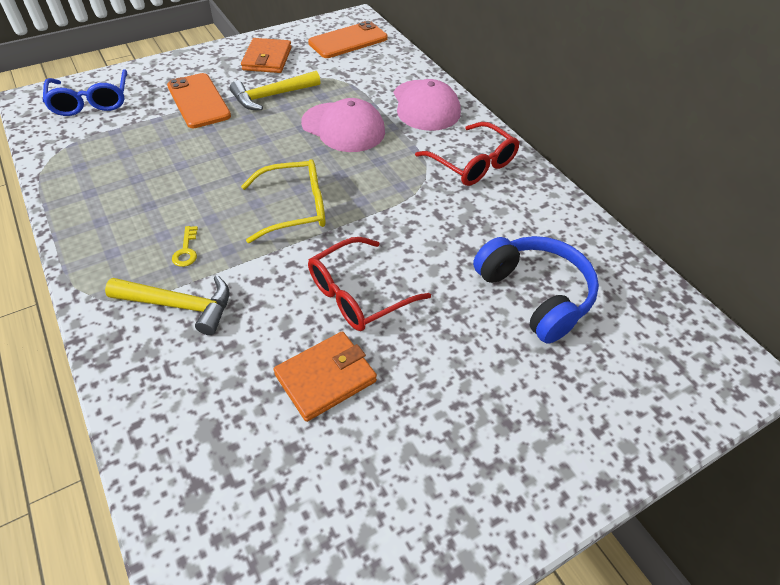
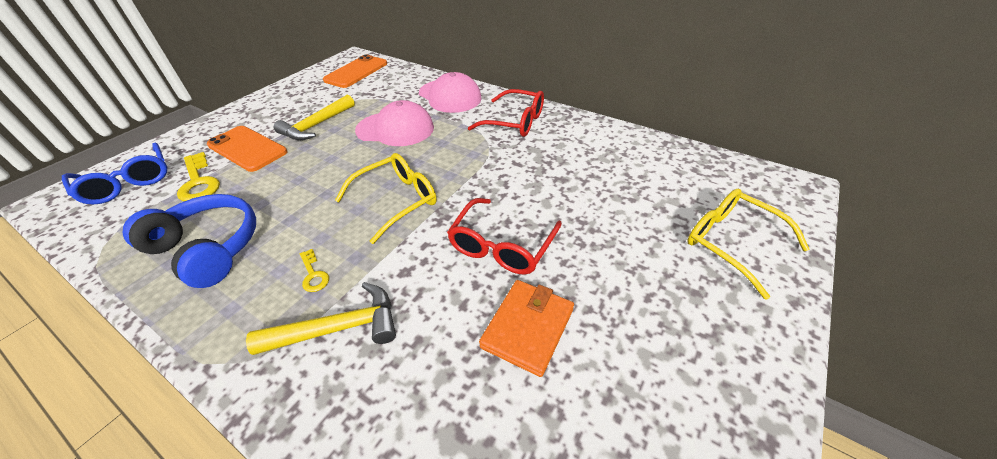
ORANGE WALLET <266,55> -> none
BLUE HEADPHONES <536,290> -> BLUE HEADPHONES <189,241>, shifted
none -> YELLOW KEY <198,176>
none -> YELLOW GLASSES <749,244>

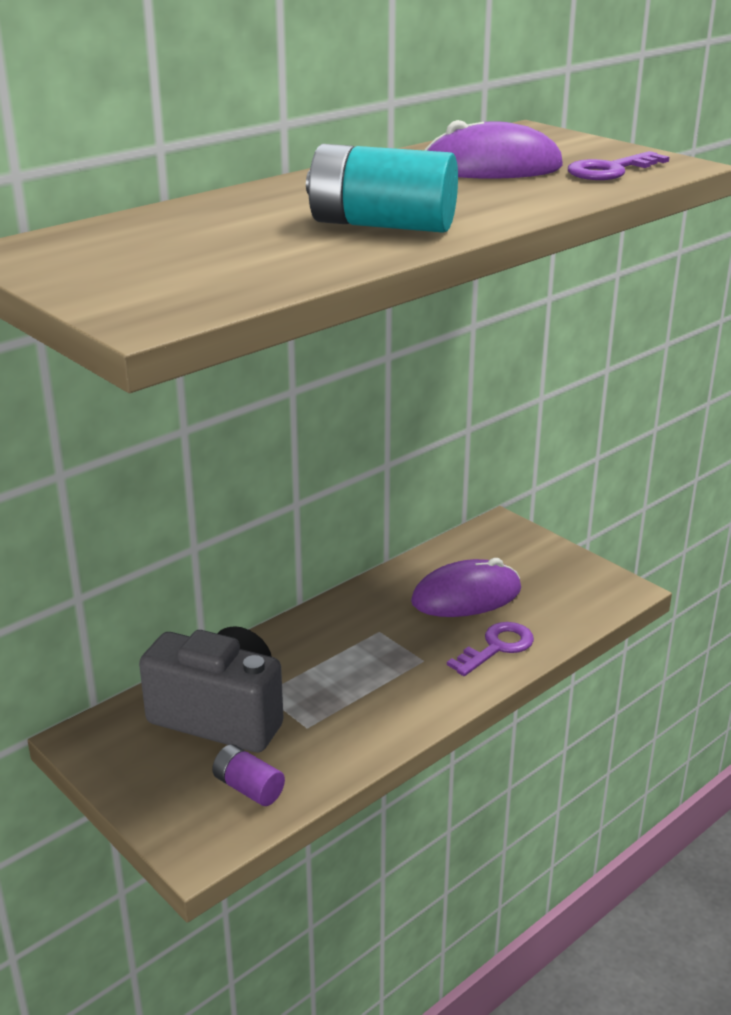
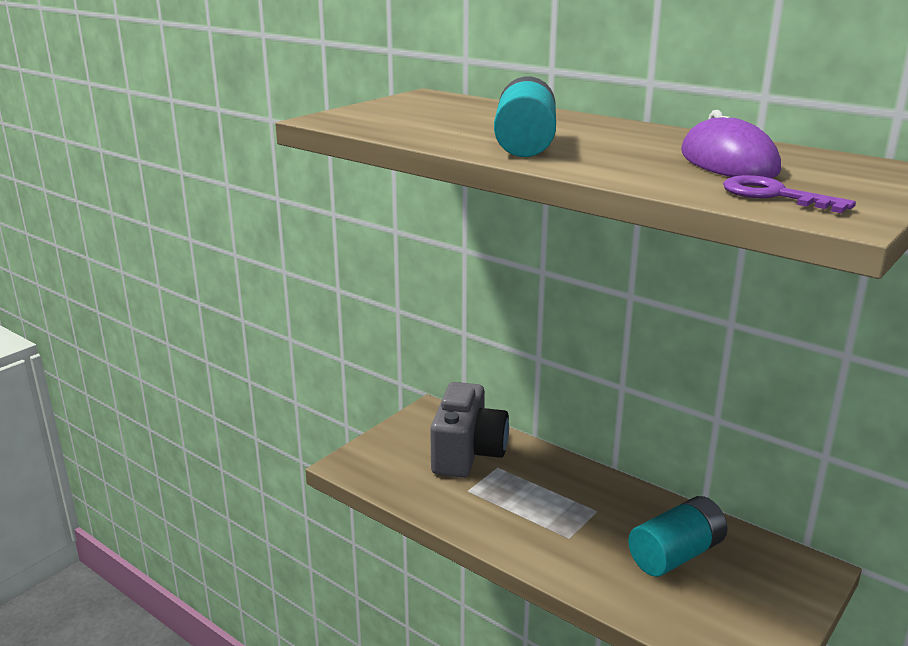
PURPLE MOUSE <466,587> -> TURQUOISE BATTERY <678,536>
PURPLE KEY <490,649> -> none
PURPLE BATTERY <248,775> -> none

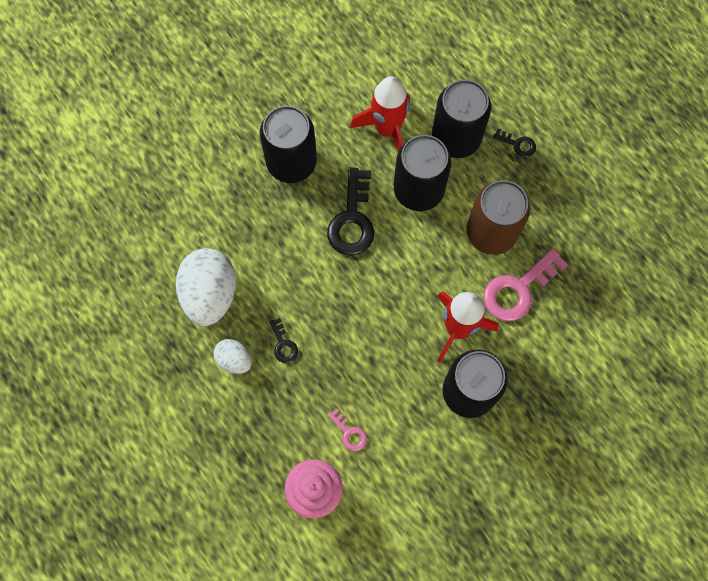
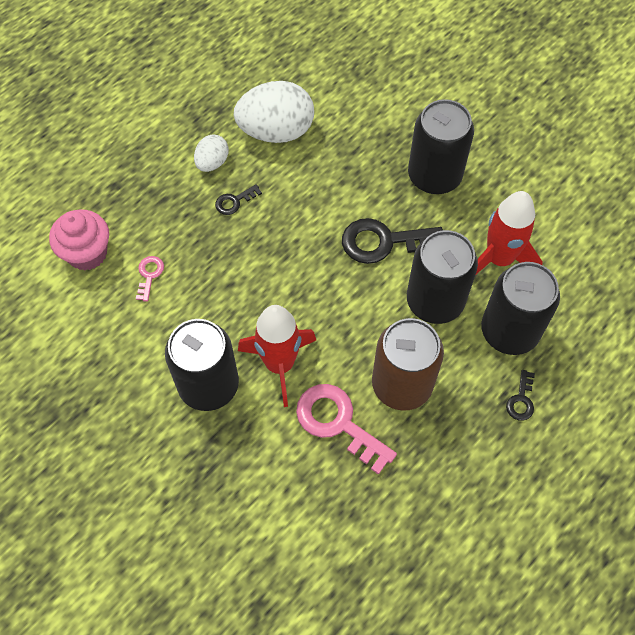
PINK KEY <347,429> -> PINK KEY <150,279>, 150 degrees clockwise

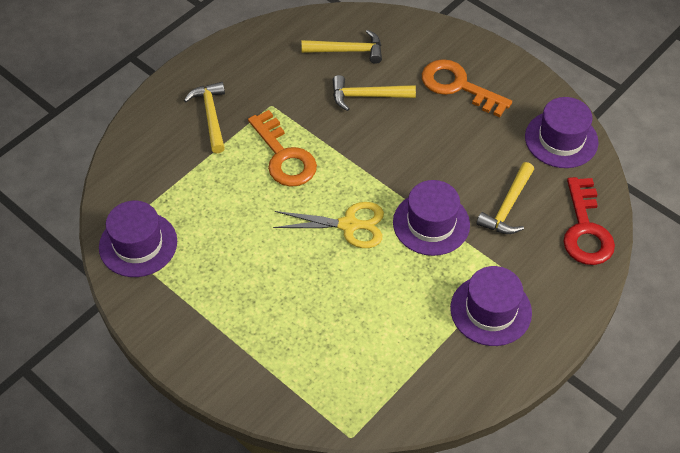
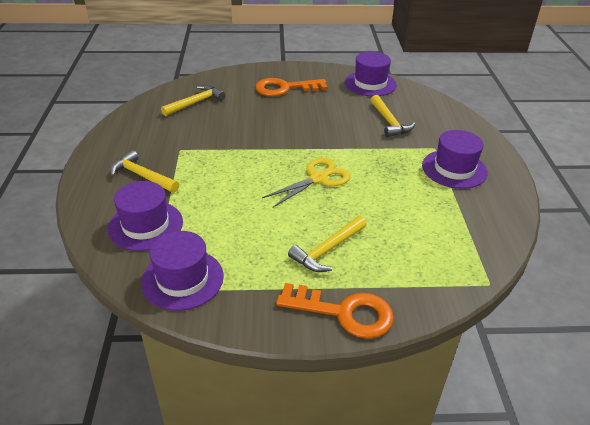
YELLOW HAMMER <374,93> -> YELLOW HAMMER <327,244>, shifted
ORANGE KEY <282,148> -> ORANGE KEY <335,311>, shifted
RED KEY <589,221> -> none
PURPLE HAT <431,218> -> PURPLE HAT <145,216>, shifted

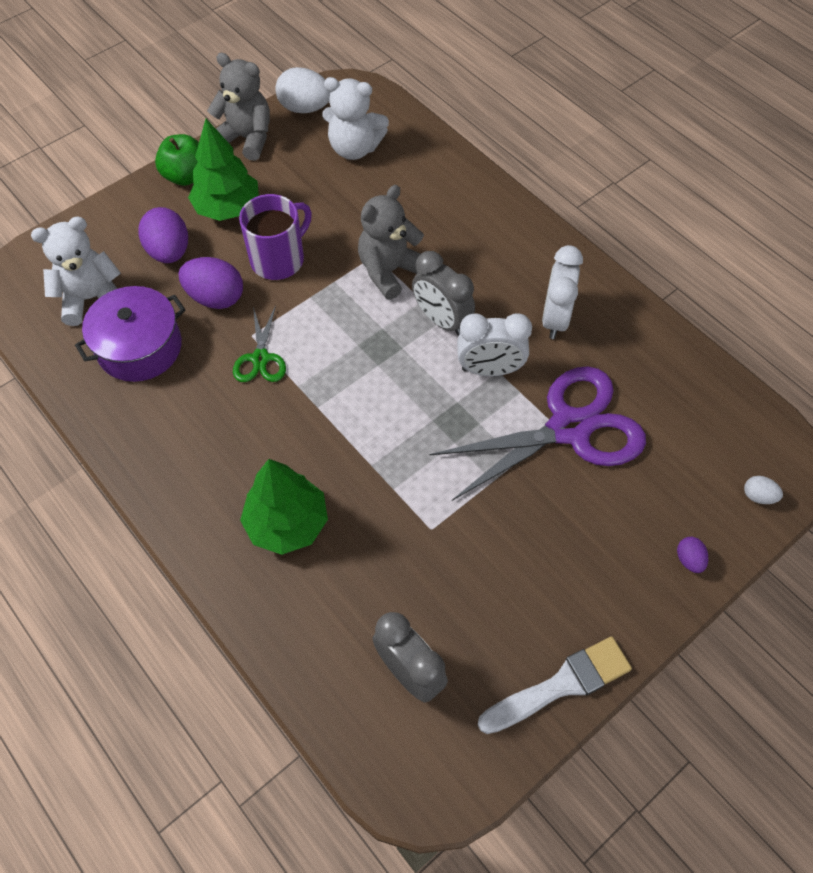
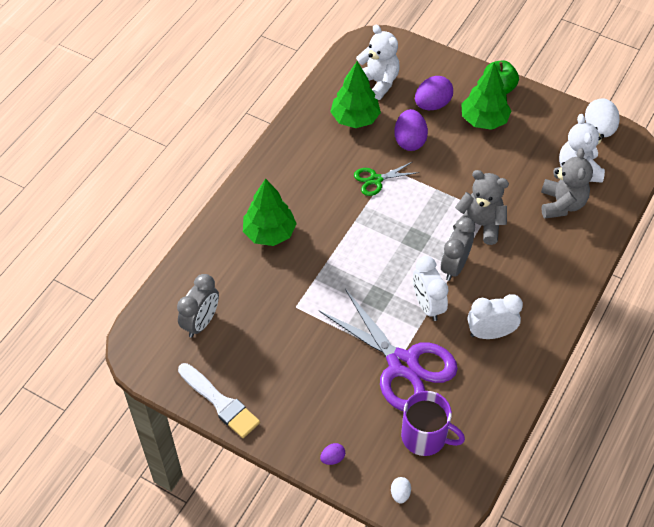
GREY TEDDY BEAR <238,107> -> GREY TEDDY BEAR <567,183>, shifted
PURPLE MUG <275,237> -> PURPLE MUG <433,423>, shifted
PURPLE POT <130,334> -> GREEN TREE <355,94>

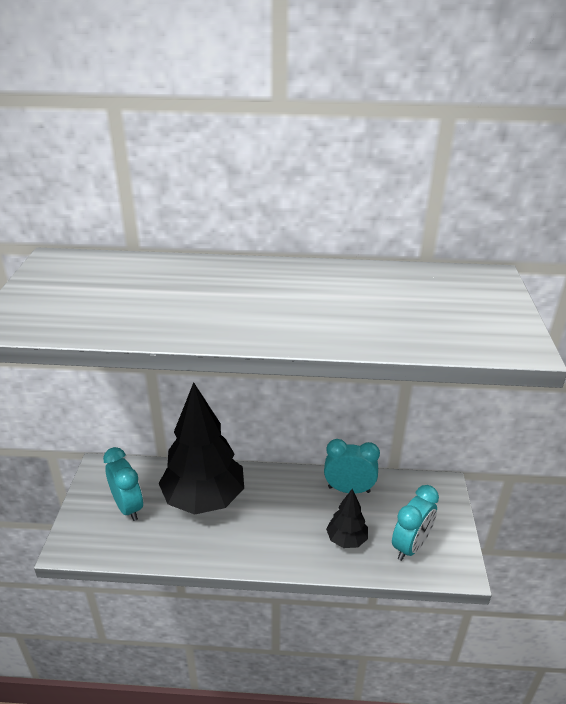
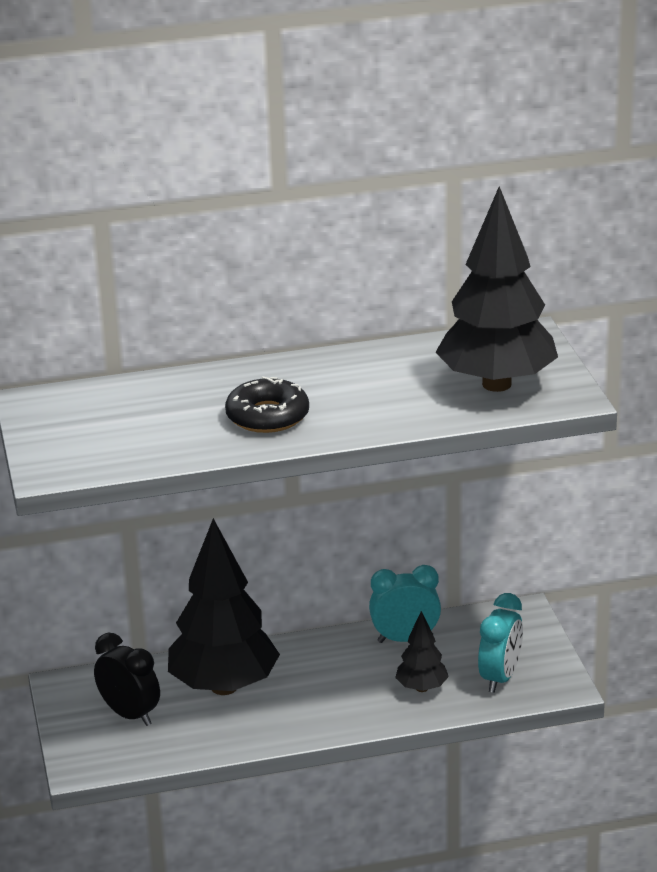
TURQUOISE CLOCK <123,484> -> BLACK CLOCK <127,679>
none -> BLACK TREE <496,289>
none -> BLACK DONUT <267,404>

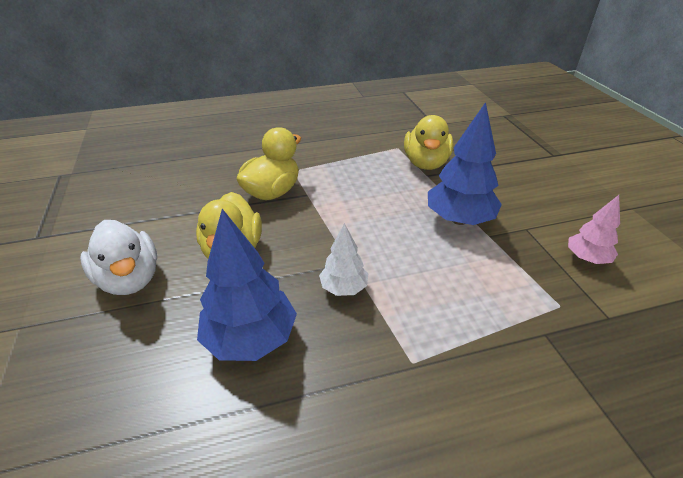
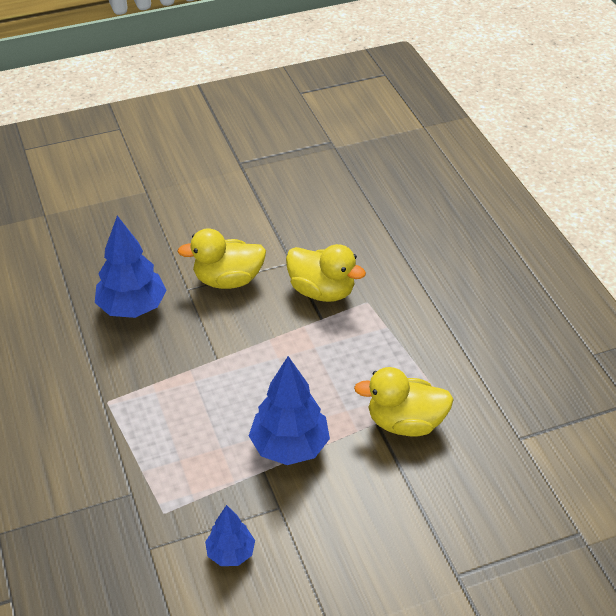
PINK TREE <594,229> -> BLUE TREE <230,535>
WHITE DUCK <118,257> -> none
WHITE TREE <343,259> -> none

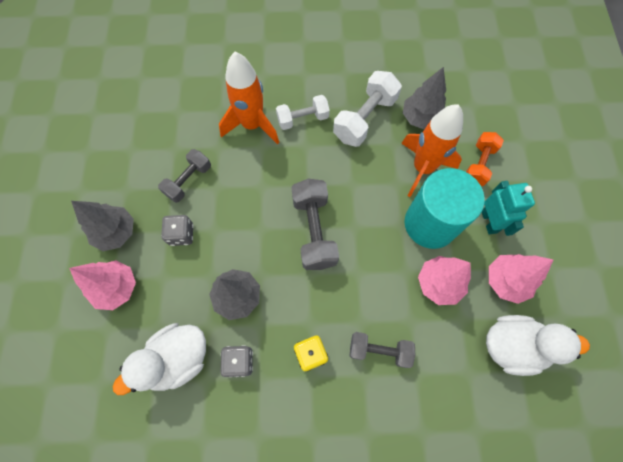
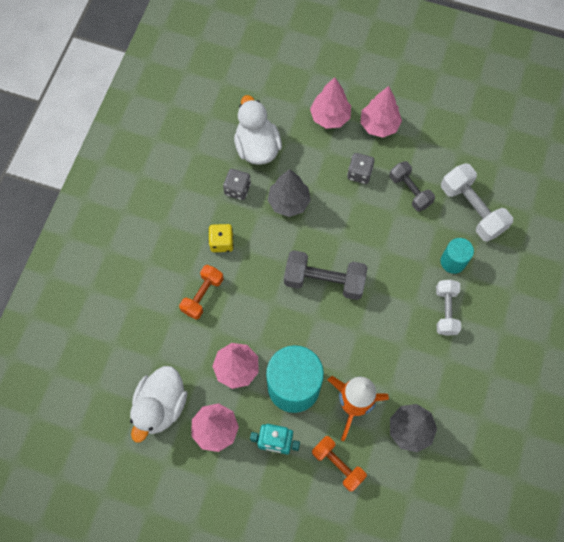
ORANGE ROCKET <249,98> -> TURQUOISE CYLINDER <457,256>
WHITE DUMBBELL <367,109> -> WHITE DUMBBELL <477,202>, shifted
GREY TREE <102,226> -> PINK TREE <381,112>
GREY DUMBBELL <382,350> -> ORANGE DUMBBELL <201,292>

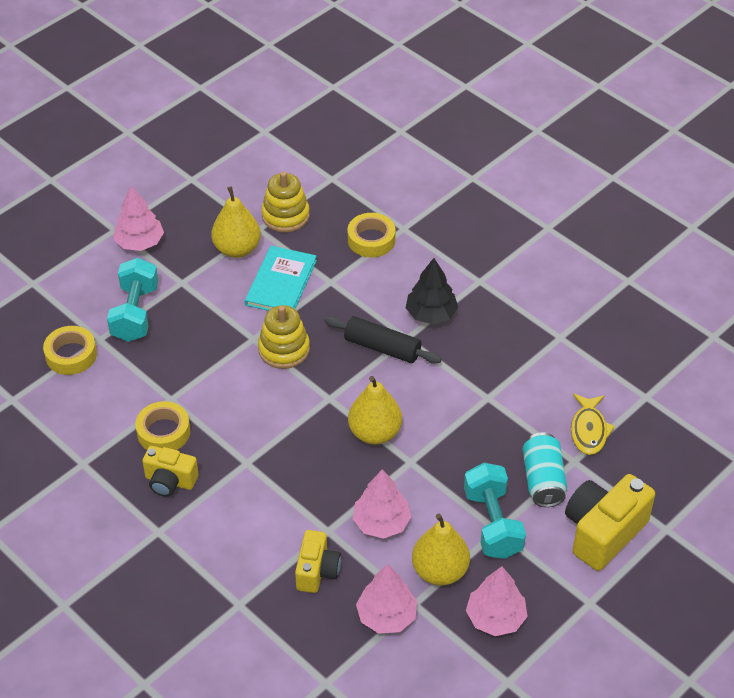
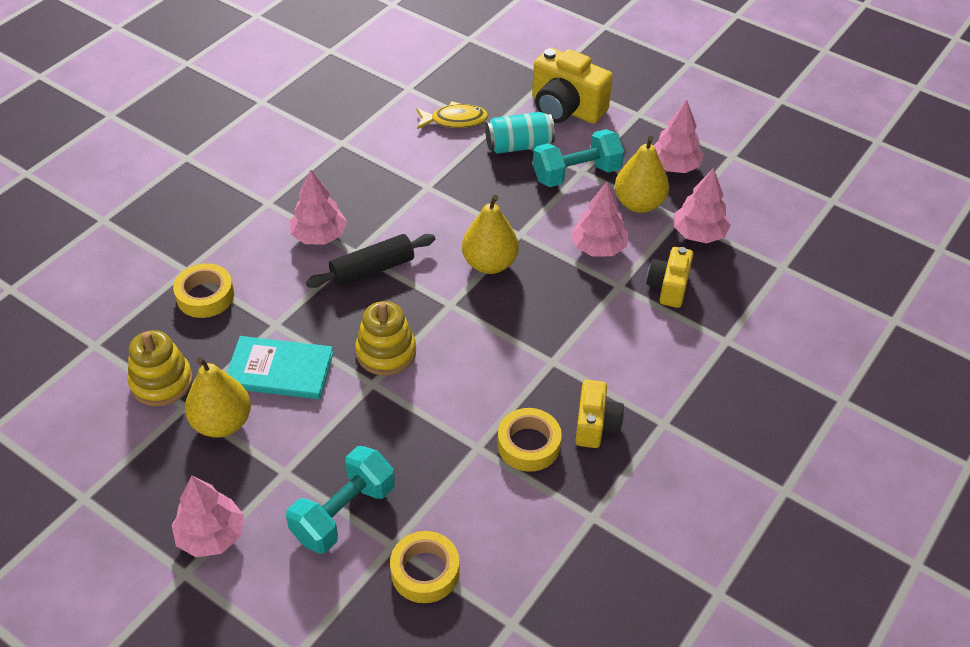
TURQUOISE DUMBBELL <132,300> -> TURQUOISE DUMBBELL <340,499>, 45 degrees counterclockwise
BLACK TREE <432,291> -> PINK TREE <318,207>
BLACK ROLLING PIN <383,340> -> BLACK ROLLING PIN <370,261>, 45 degrees clockwise
YELLOW CAMERA <318,561> -> YELLOW CAMERA <670,277>, 75 degrees counterclockwise

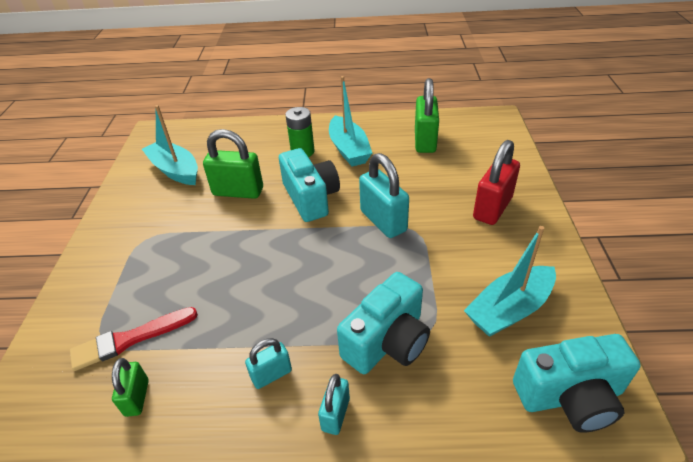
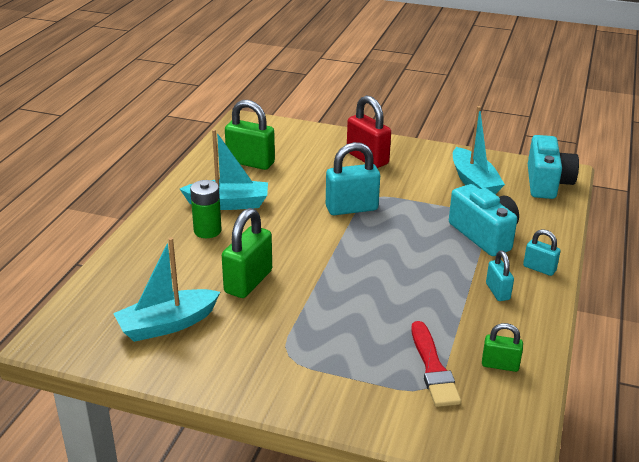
TURQUOISE CAMERA <309,185> -> none

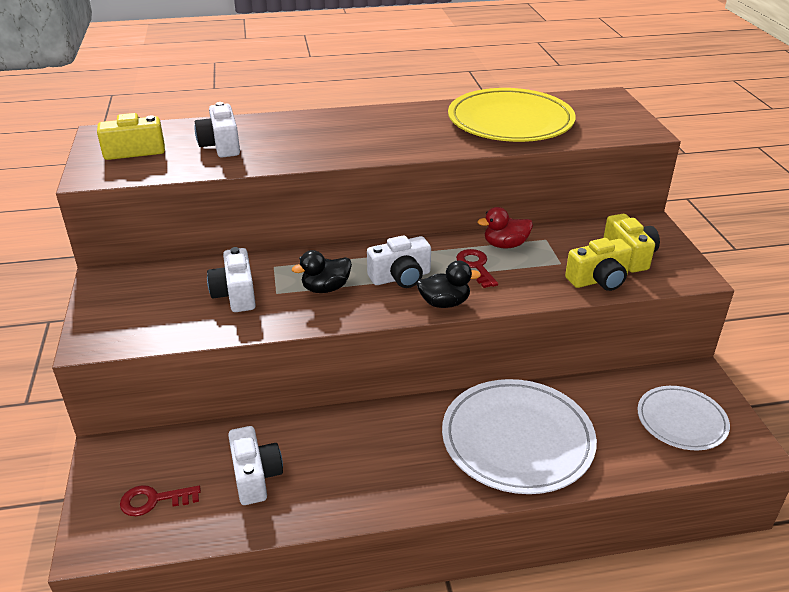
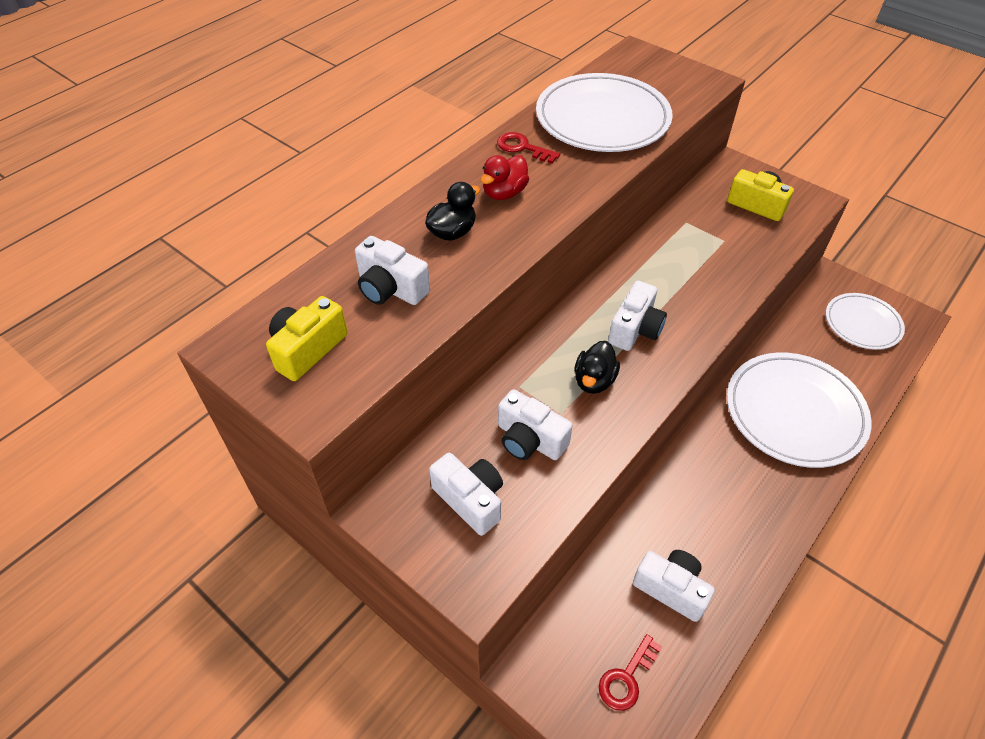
YELLOW PLATE <512,115> -> WHITE PLATE <604,112>
RED DUCK <505,228> -> RED DUCK <505,177>, shifted
YELLOW CAMERA <599,264> -> none
RED KEY <477,268> -> RED KEY <528,147>, shifted
BLACK DUCK <449,284> -> BLACK DUCK <452,211>, shifted
none -> WHITE CAMERA <466,494>

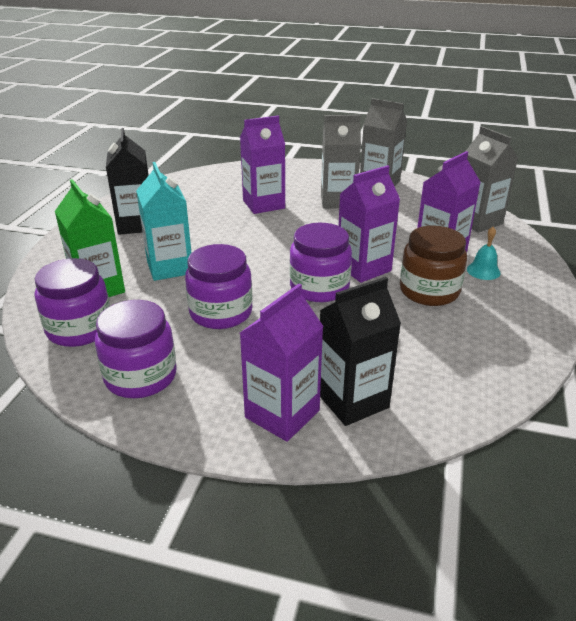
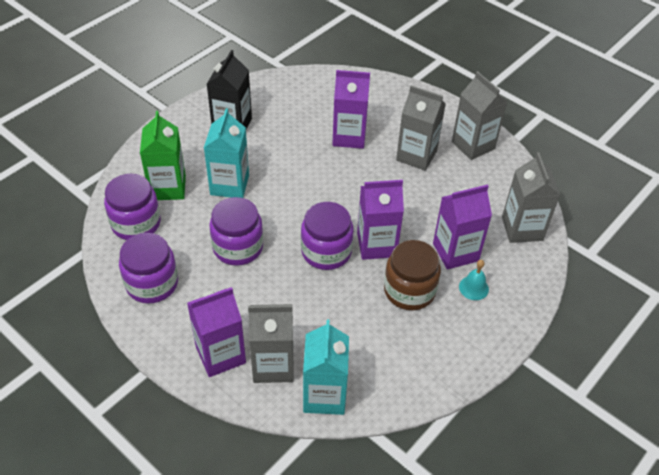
BLACK CARTON <360,351> -> GREY CARTON <271,343>
none -> TURQUOISE CARTON <326,367>

